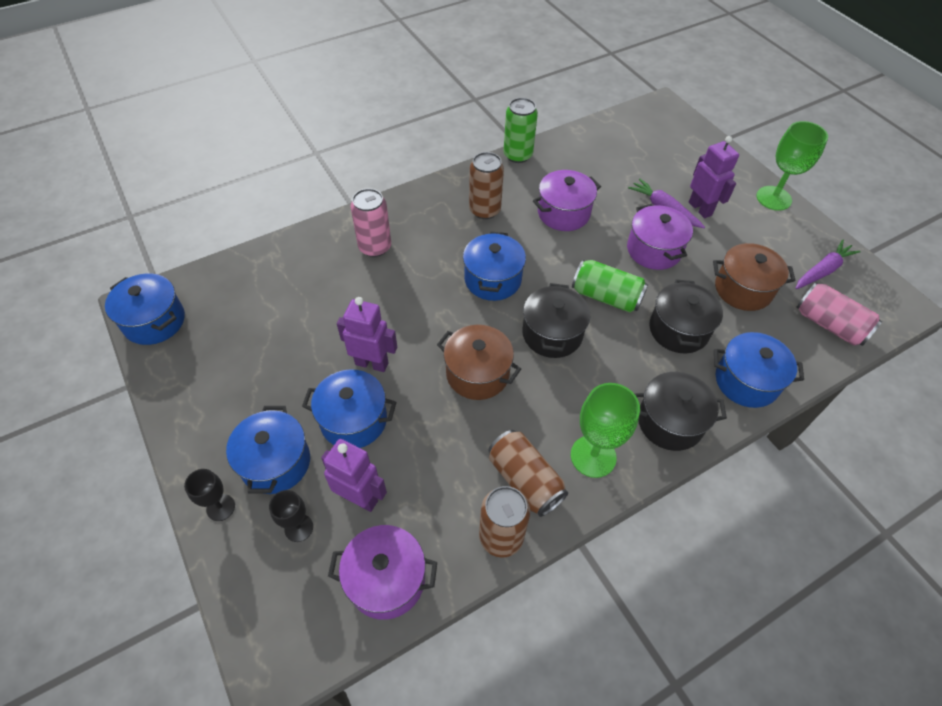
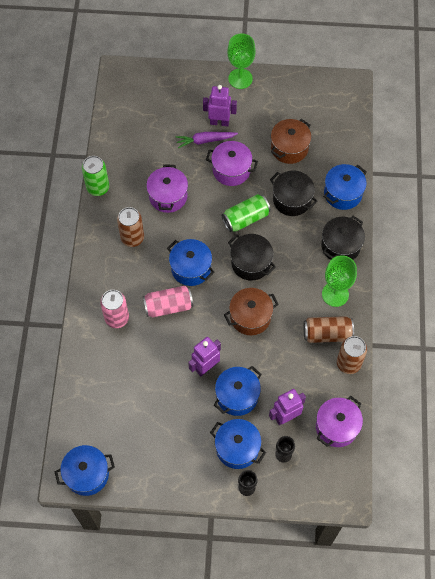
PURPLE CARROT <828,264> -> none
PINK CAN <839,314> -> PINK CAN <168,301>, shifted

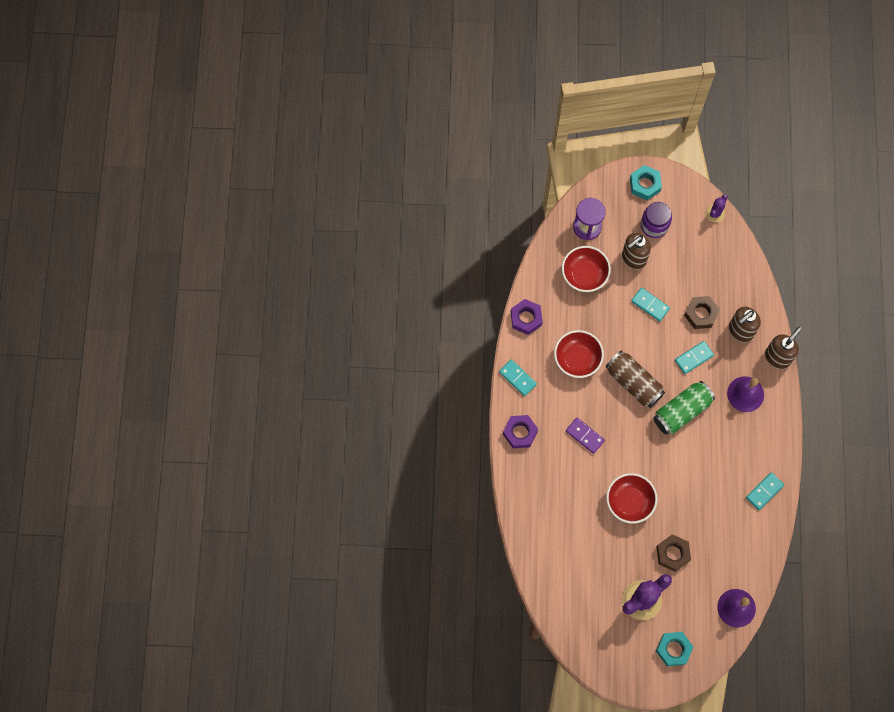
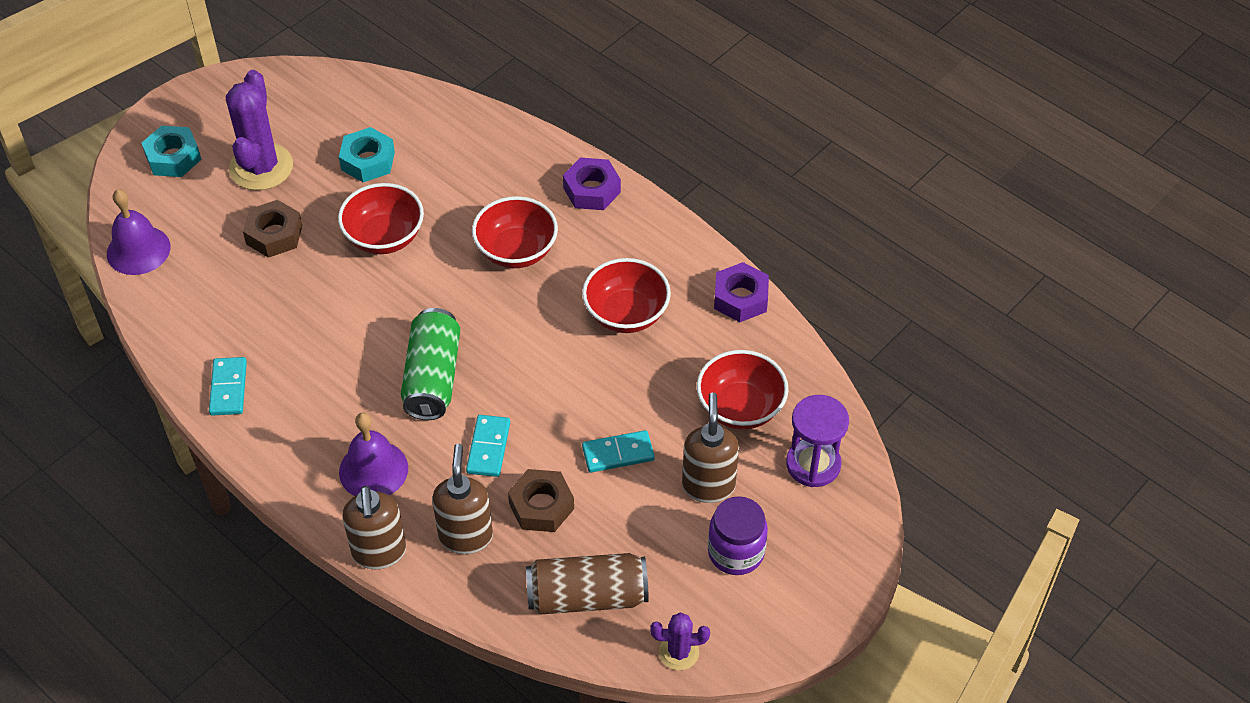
TURQUOISE NUT <646,182> -> TURQUOISE NUT <367,154>, shifted
PURPLE CACTUS <717,208> -> PURPLE CACTUS <680,641>, 75 degrees counterclockwise
BROWN CAN <635,379> -> BROWN CAN <587,584>, shifted
TURQUOISE DOMINO <518,378> -> none
PURPLE DOMINO <585,436> -> RED BOWL <515,232>

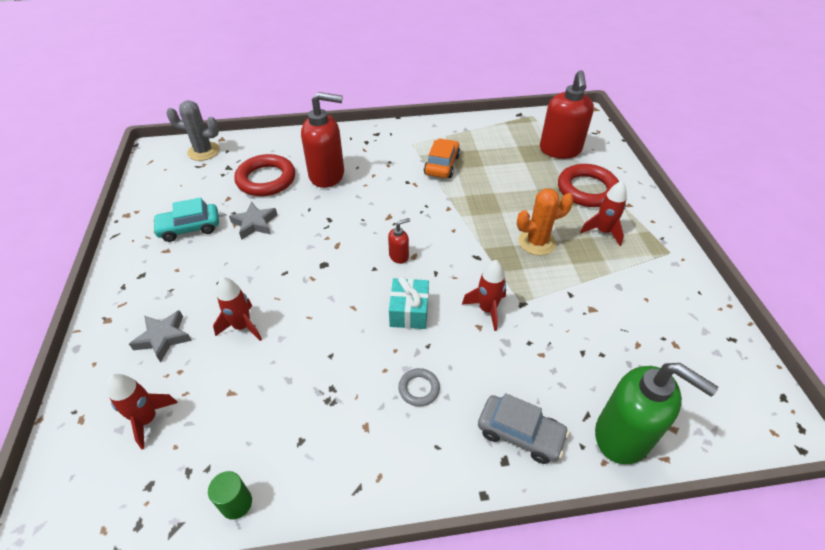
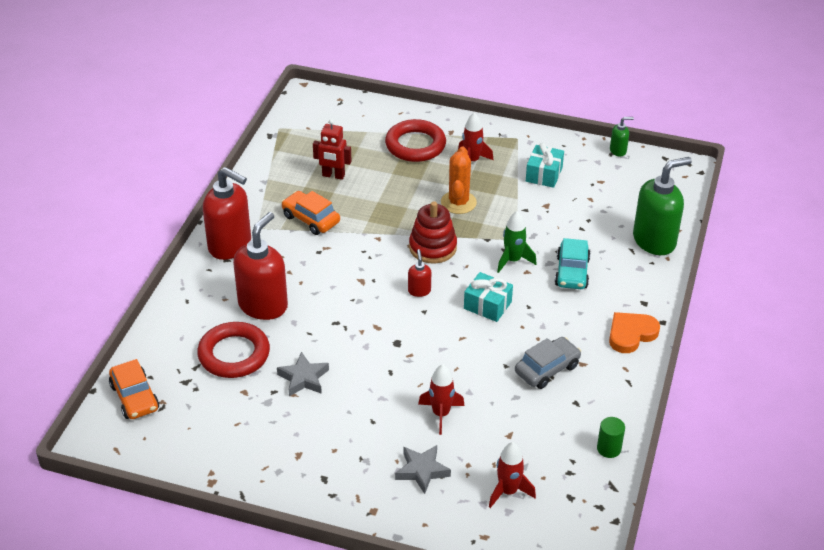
RED SOAP DISPENSER <567,114> -> RED SOAP DISPENSER <227,213>, shifted
GREY CACTUS <193,130> -> ORANGE CAR <134,389>
TURQUOISE CAR <185,219> -> TURQUOISE CAR <573,263>, shifted
RED ROCKET <484,295> -> GREEN ROCKET <517,242>
GREY RING <419,387> -> none
GREY CAR <523,428> -> GREY CAR <548,363>, shifted
none -> GREEN SOAP DISPENSER <622,137>
none -> RED ROBOT <332,149>
none -> TURQUOISE GIFT <545,165>
none -> RED STACKING TOY <433,232>
none -> ORANGE HEART <634,332>

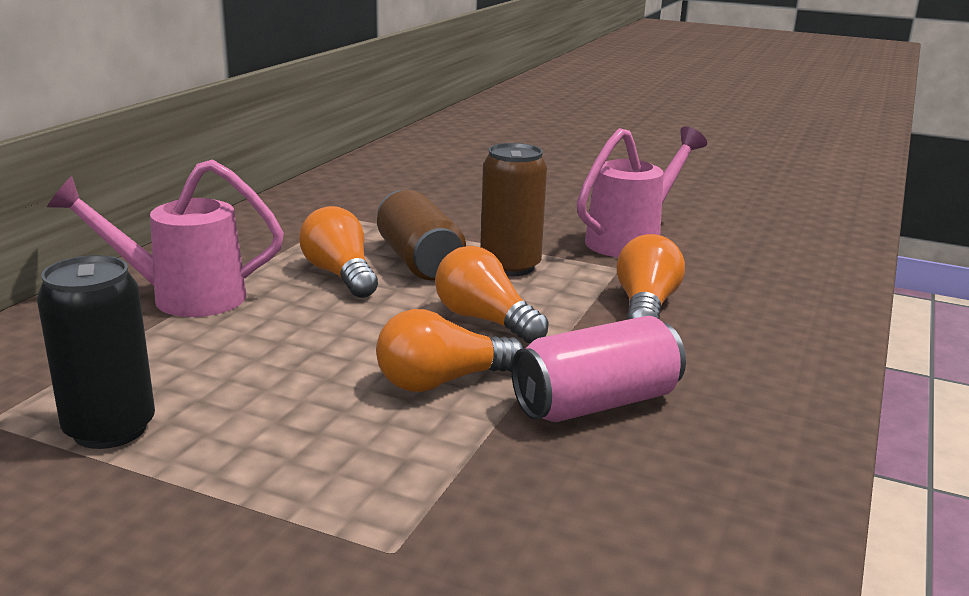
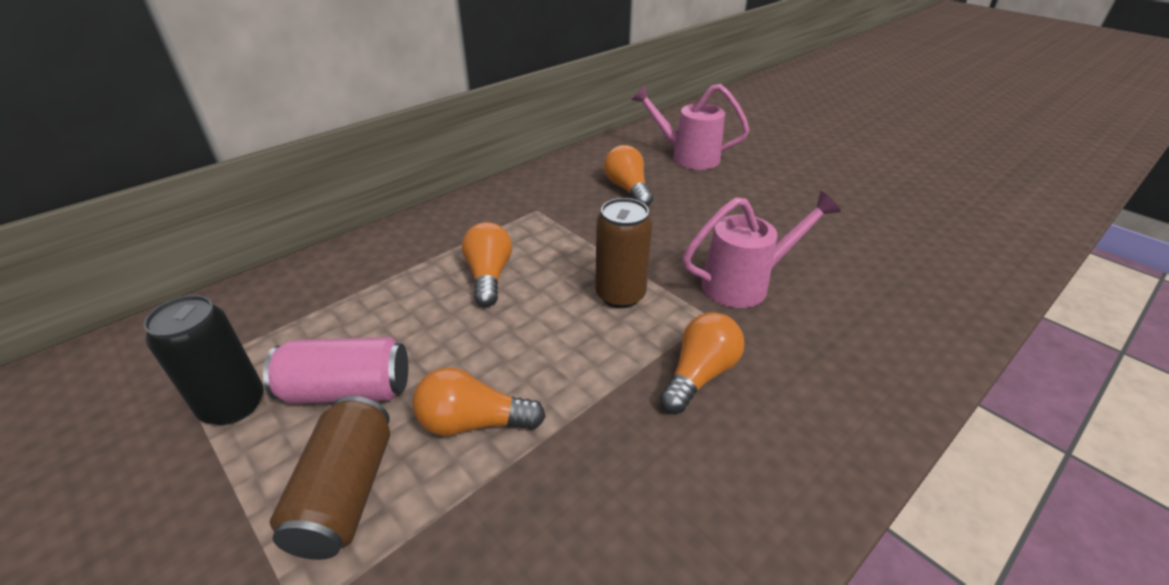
PINK WATERING CAN <165,238> -> PINK WATERING CAN <690,127>, shifted
BROWN CAN <421,235> -> BROWN CAN <330,478>, shifted
ORANGE LIGHT BULB <492,295> -> ORANGE LIGHT BULB <628,175>, shifted
PINK CAN <598,369> -> PINK CAN <335,370>, shifted

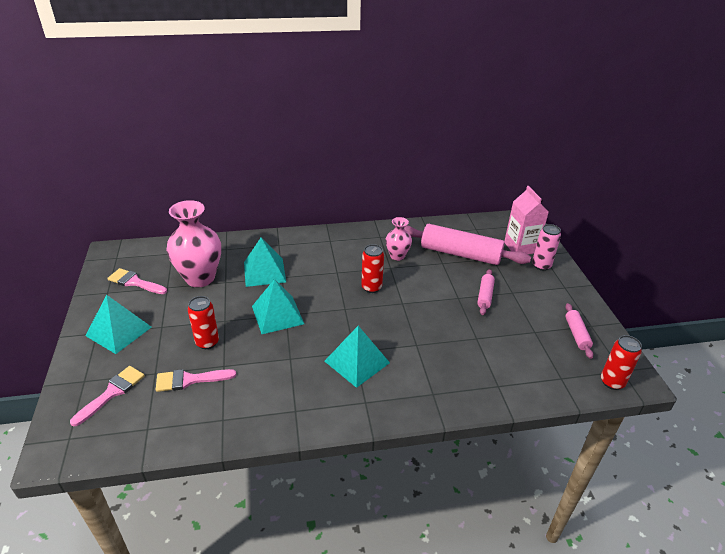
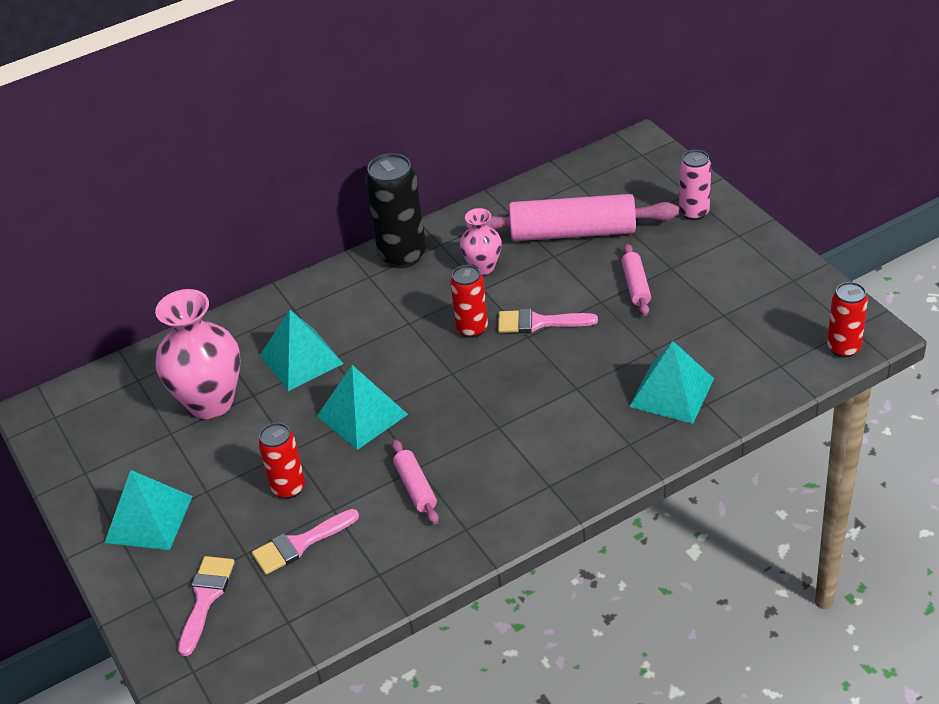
PINK CARTON <526,220> -> none
PINK BRUSH <137,281> -> PINK BRUSH <548,321>, shifted
PINK ROLLING PIN <579,331> -> PINK ROLLING PIN <415,481>, shifted
TURQUOISE PYRAMID <357,357> -> TURQUOISE PYRAMID <671,382>, shifted
none -> BLACK CAN <395,210>

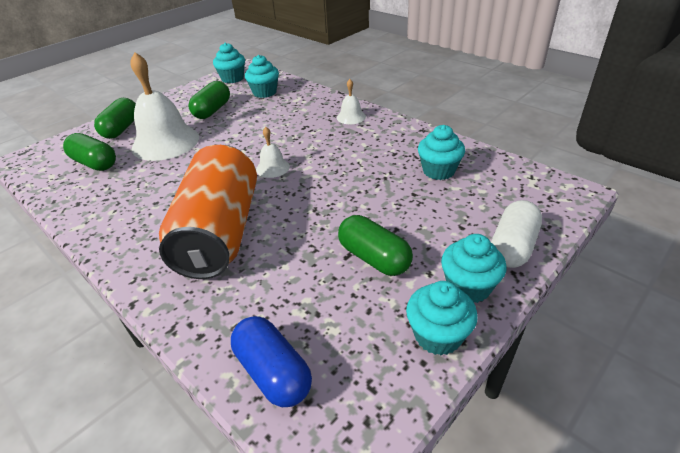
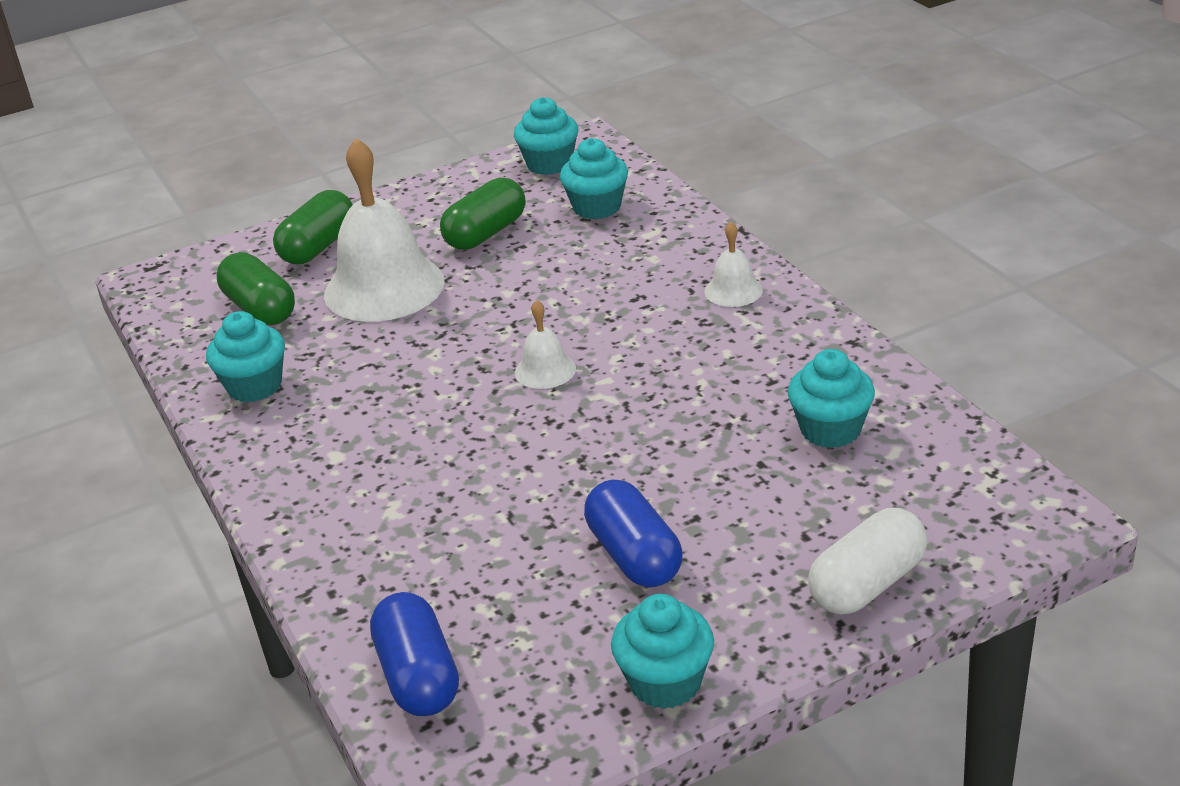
ORANGE CAN <208,212> -> none
GREEN CAPSULE <375,245> -> BLUE CAPSULE <633,533>
TURQUOISE CUPCAKE <473,268> -> TURQUOISE CUPCAKE <245,356>, shifted

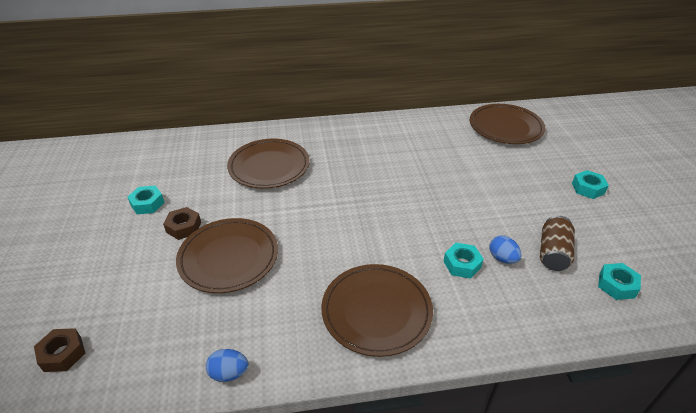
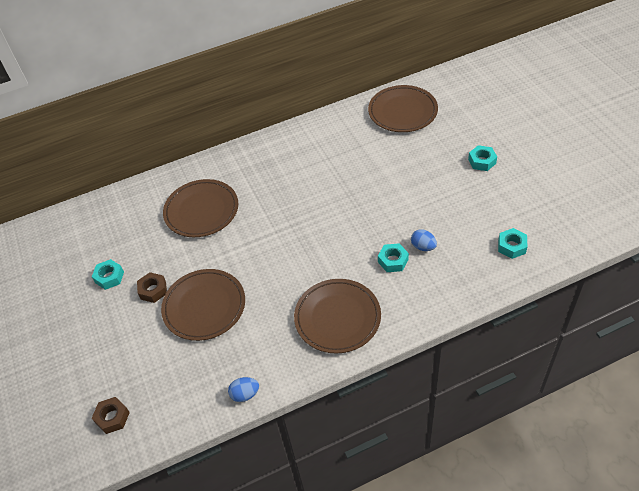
BROWN CAN <557,243> -> none

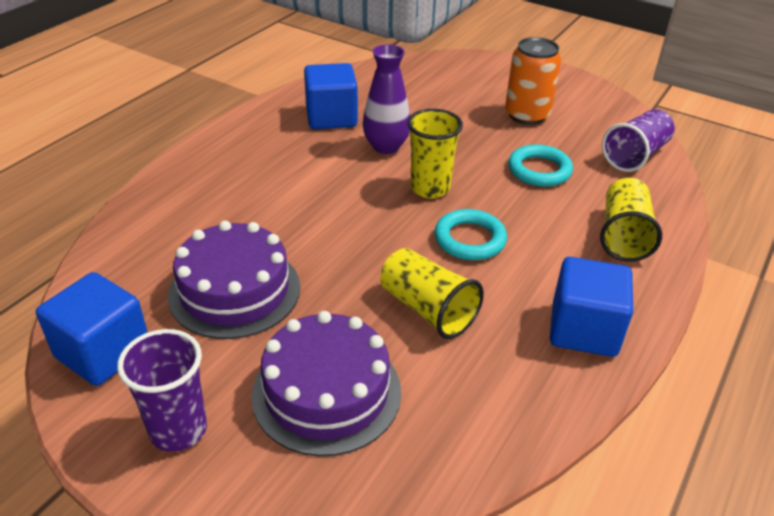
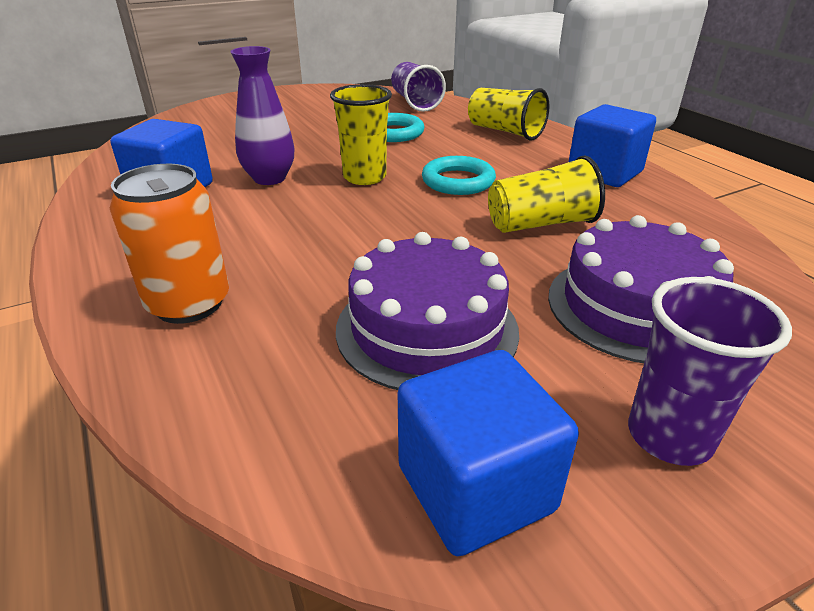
ORANGE CAN <533,81> -> ORANGE CAN <169,244>, shifted

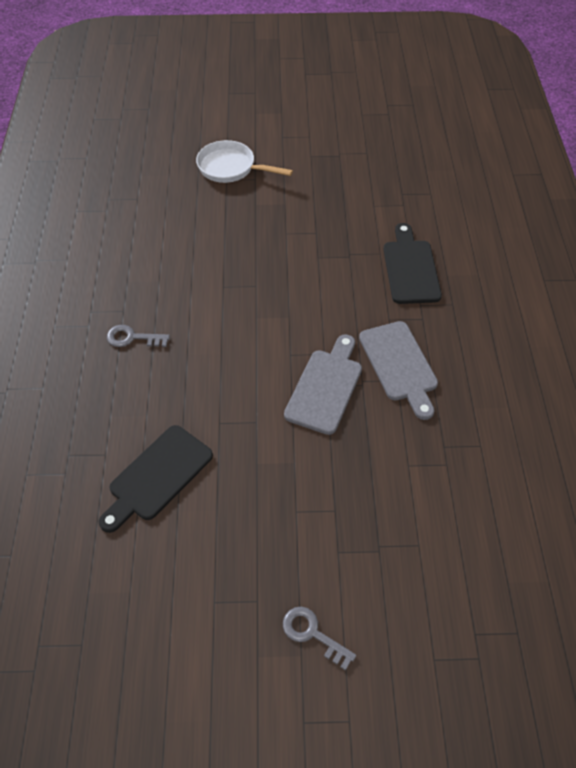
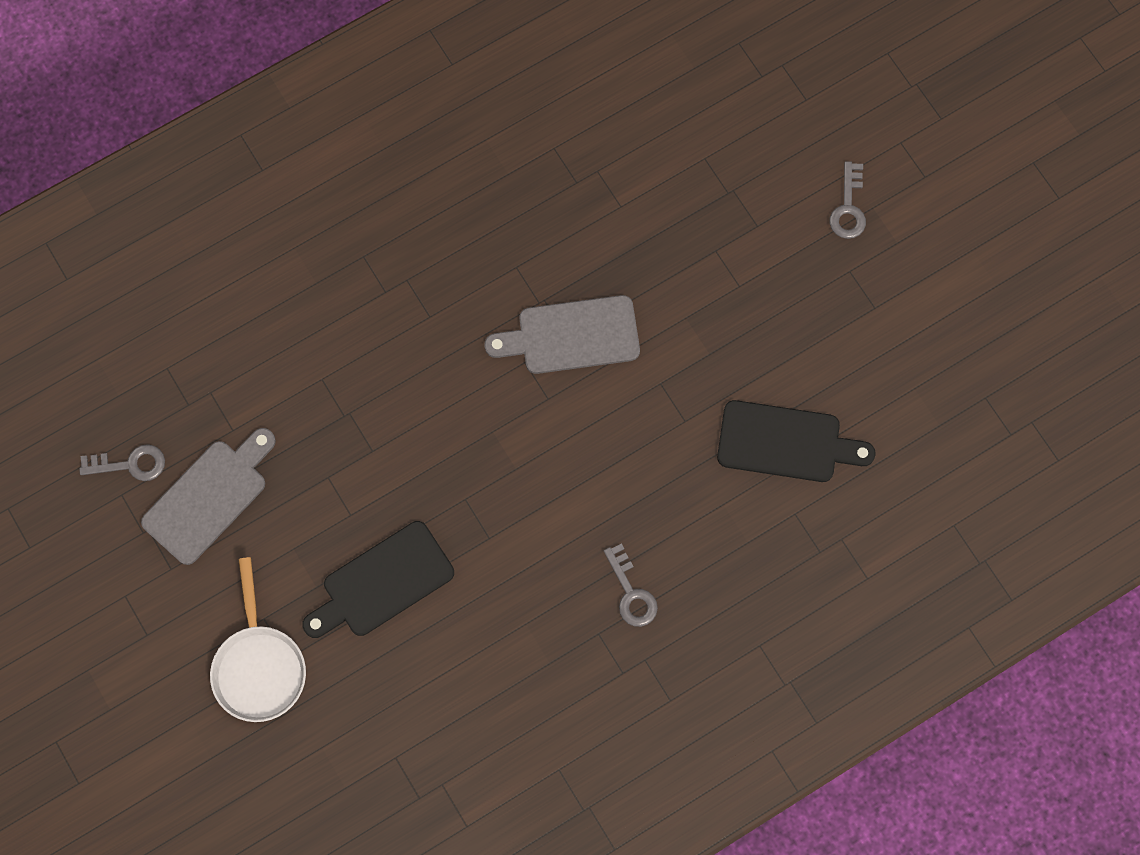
BLACK CUTTING BOARD <413,263> -> BLACK CUTTING BOARD <378,579>, shifted
GREY CUTTING BOARD <398,370> -> GREY CUTTING BOARD <208,496>, shifted
none -> GREY KEY <122,462>

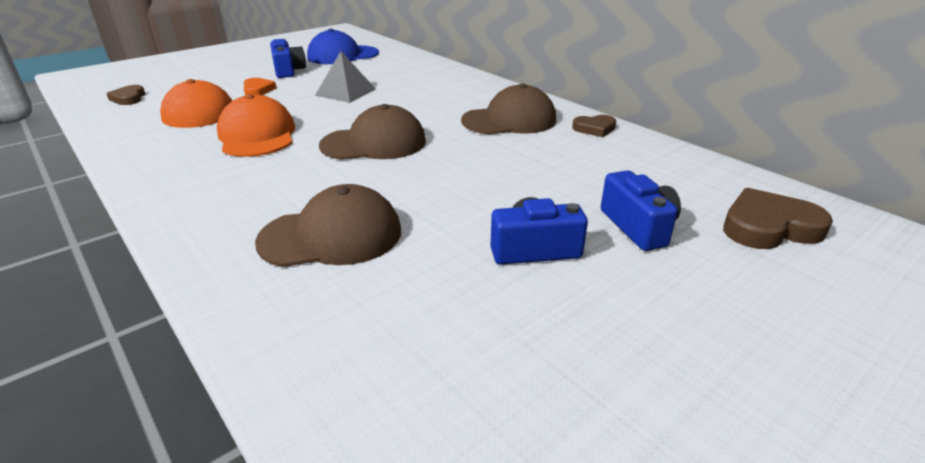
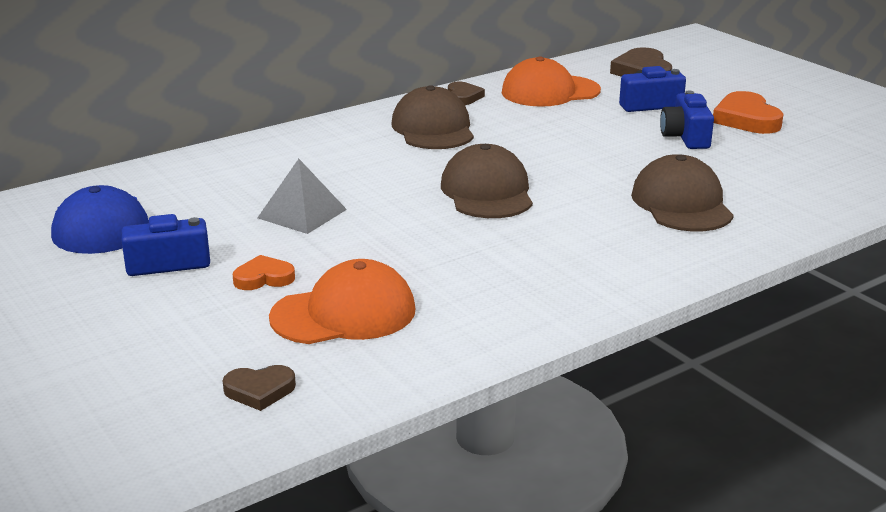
ORANGE CAP <256,125> -> ORANGE CAP <551,81>, shifted
none -> ORANGE HEART <748,112>

